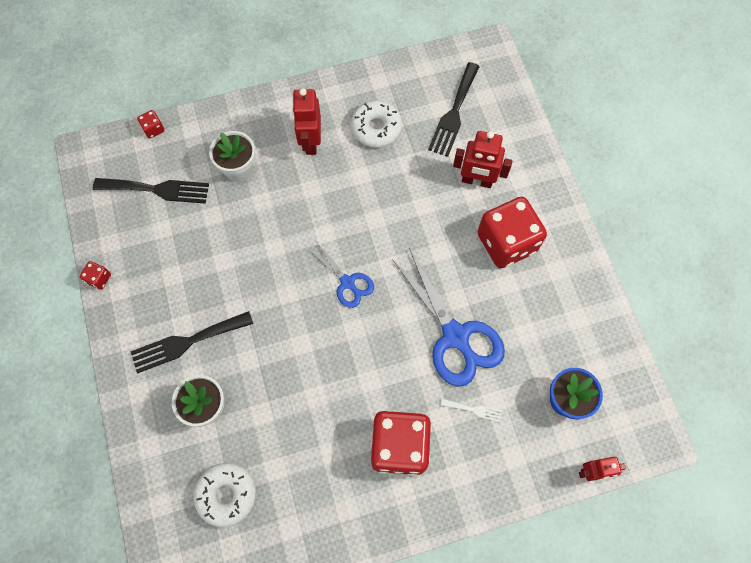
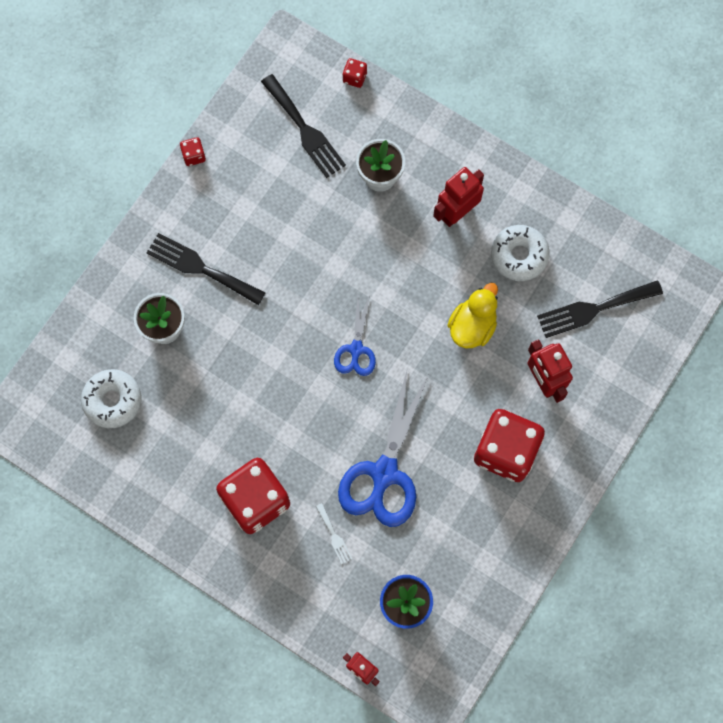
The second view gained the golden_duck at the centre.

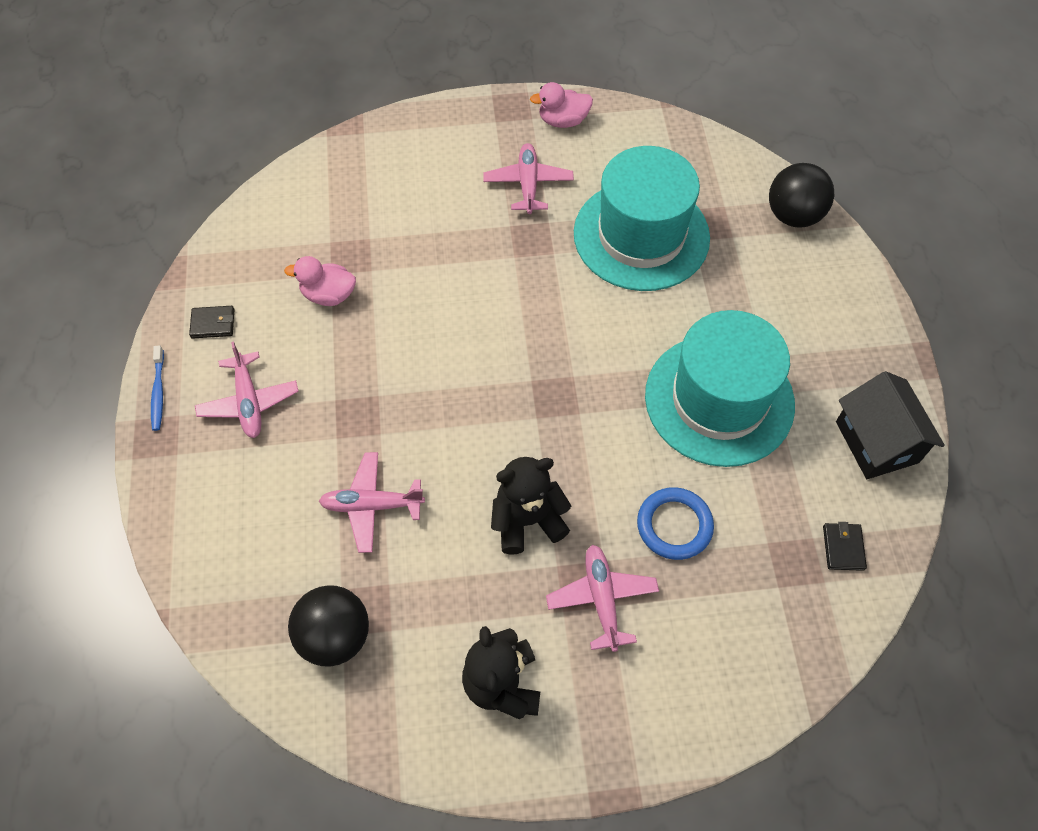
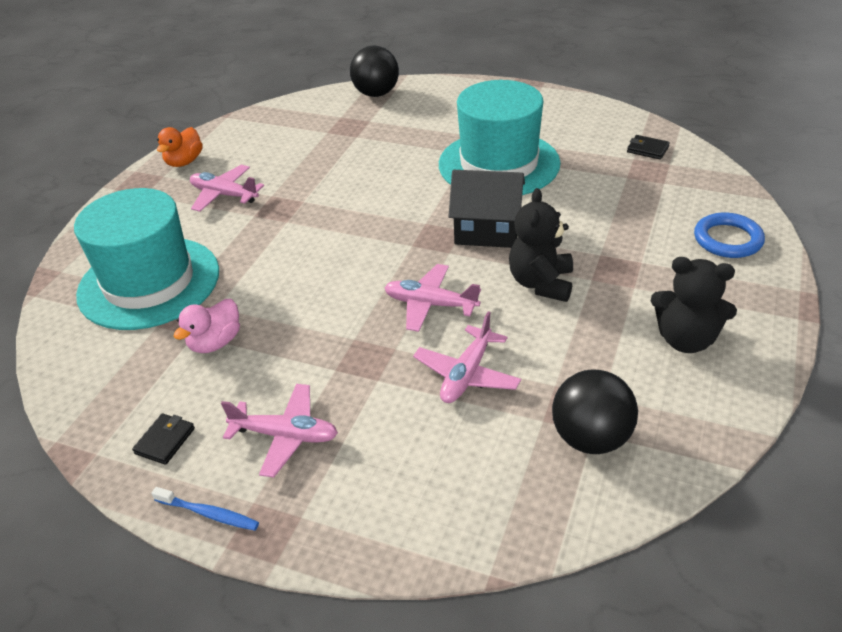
What was the rose-pink_duck (no. 2 from left) at the top centre turned into the orange-coloured_duck at the top left. The teal_top_hat (no. 1 from left) ended up elsewhere, having gone from the top centre to the middle left. The ebony_toy_house ended up elsewhere, having gone from the middle right to the top centre. The cobalt_torus ended up elsewhere, having gone from the centre to the middle right. The rose-pink_plane (no. 4 from left in the first image) ended up elsewhere, having gone from the bottom centre to the centre.

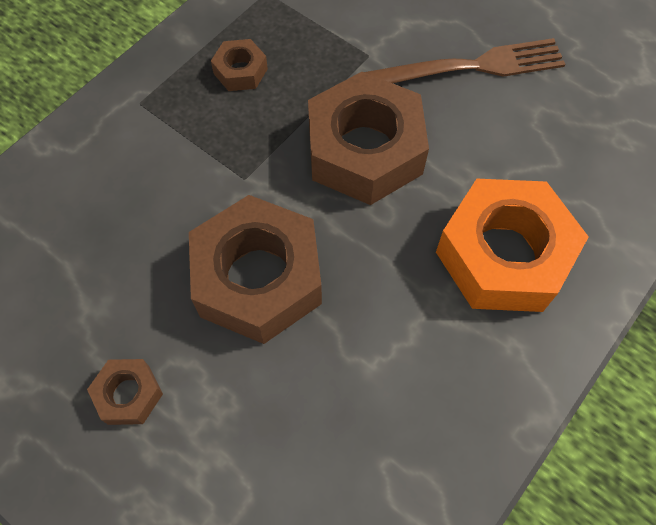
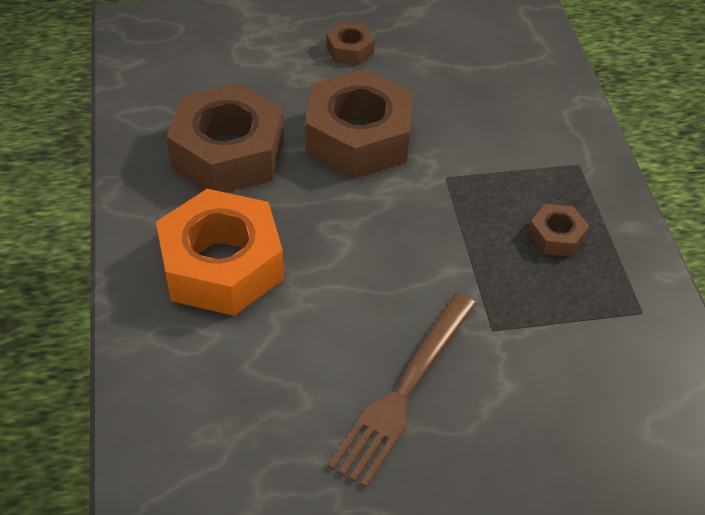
The dark_brown_hex_nut (no. 4 from left in the first image) ended up elsewhere, having gone from the top centre to the top left.

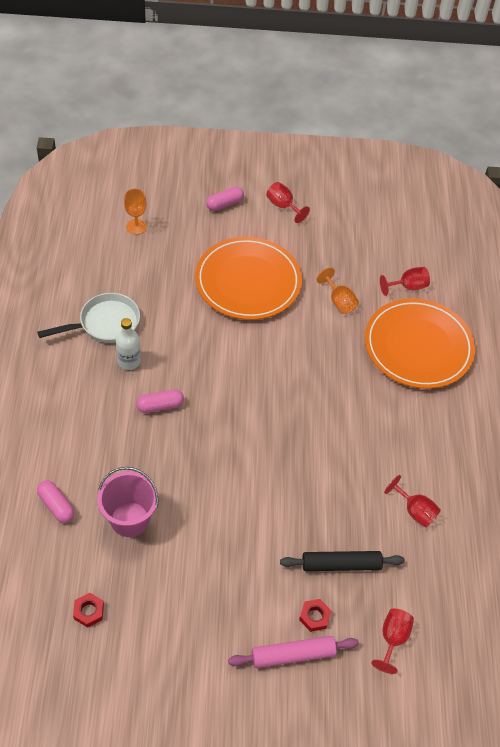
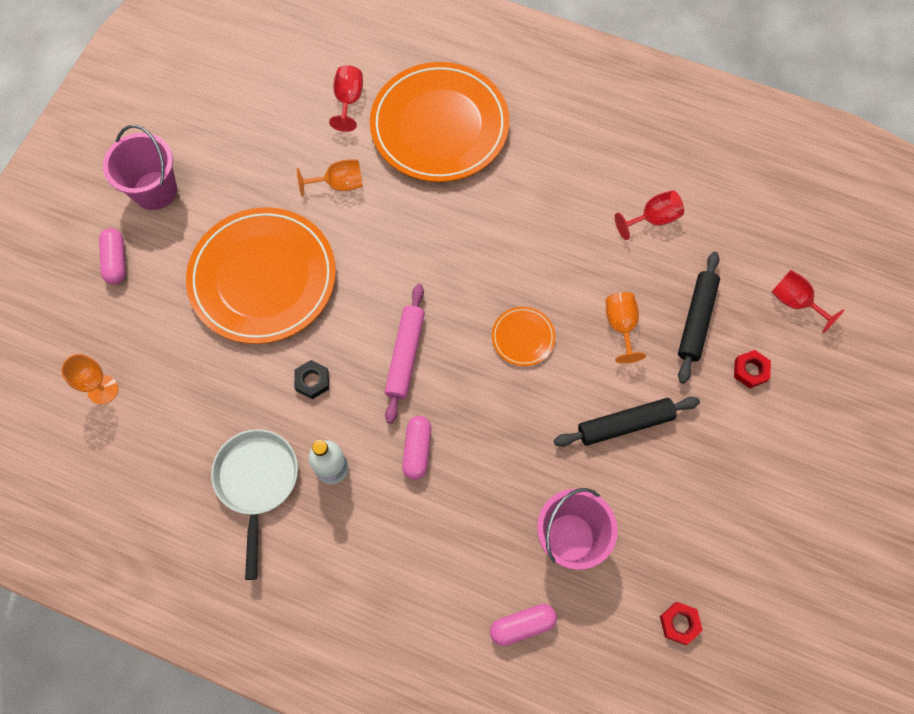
Where the red_wine_glass (no. 1 from left) stood at the top centre, the rose-pink_pail (no. 1 from left) came to stand at the top left. The rose-pink_pastry_roller ended up elsewhere, having gone from the bottom centre to the centre. The second view gained the orange-coloured_wine_glass (no. 3 from left) at the middle right. The second view gained the orange-coloured_flat_dish (no. 3 from left) at the centre. The second view gained the ebony_hex_nut at the centre. The second view gained the ebony_pastry_roller (no. 1 from left) at the middle right.

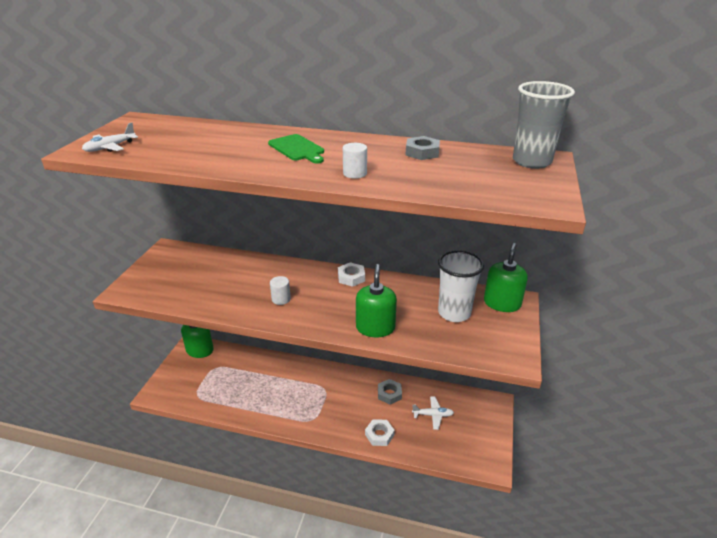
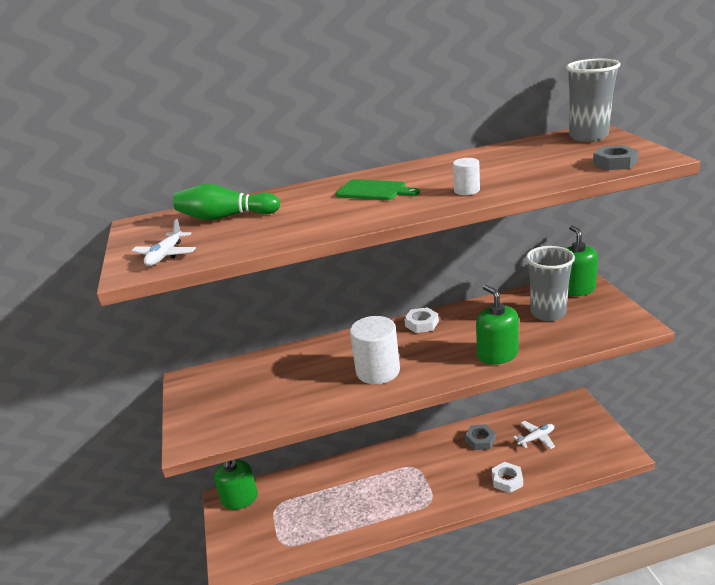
The ash-grey_hex_nut (no. 2 from left) ended up elsewhere, having gone from the top centre to the top right. What was the pure_white_tumbler at the centre turned into the ash-grey_tumbler (no. 1 from left) at the middle right. The size of the pure_white_cylinder_shape (no. 1 from left) at the centre changed by a factor of 2.00. The second view gained the green_bowling_pin at the middle left.

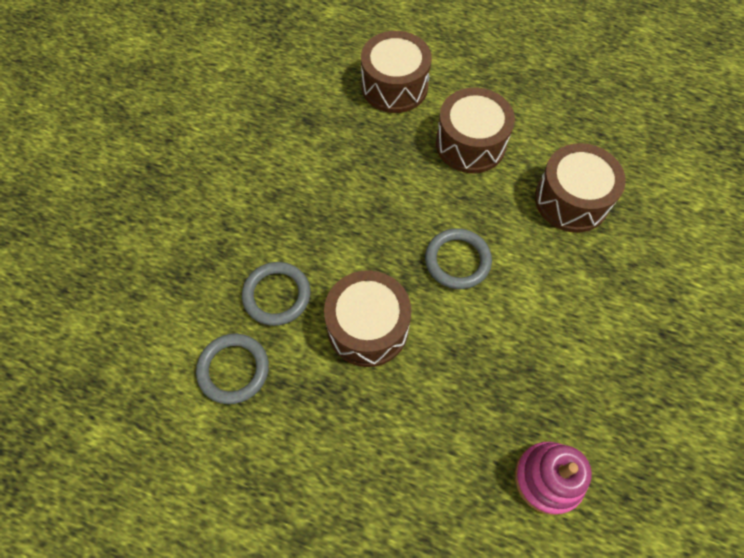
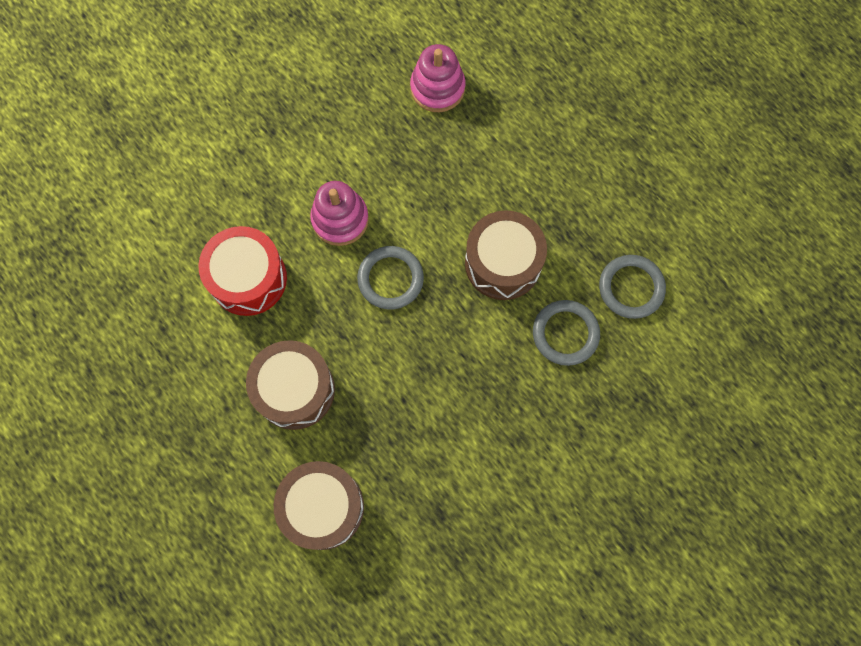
What was the dark_brown_snare_drum (no. 4 from left) at the middle right turned into the red_snare_drum at the middle left. The second view gained the rose-pink_ring_stacker (no. 1 from left) at the top centre.

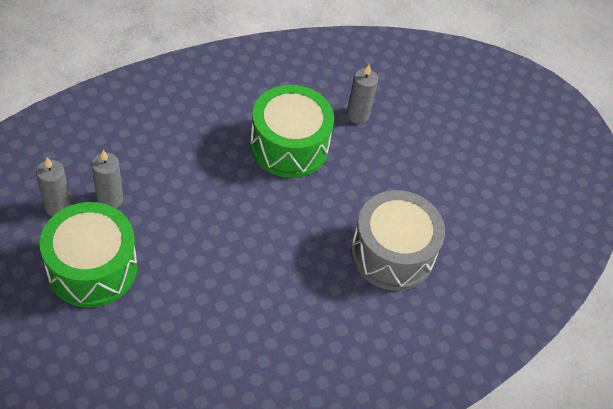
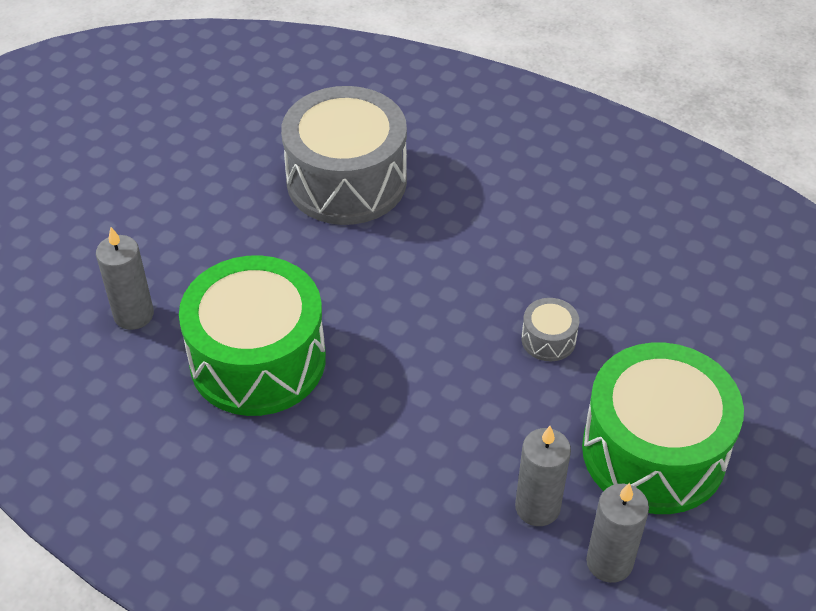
The second view gained the ash-grey_snare_drum (no. 2 from left) at the middle right.

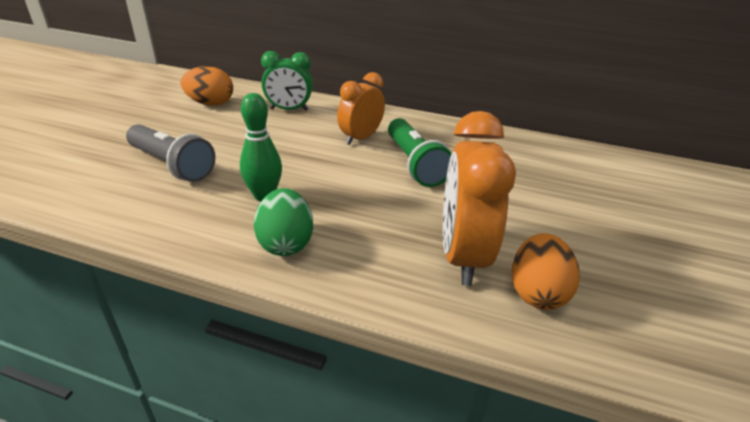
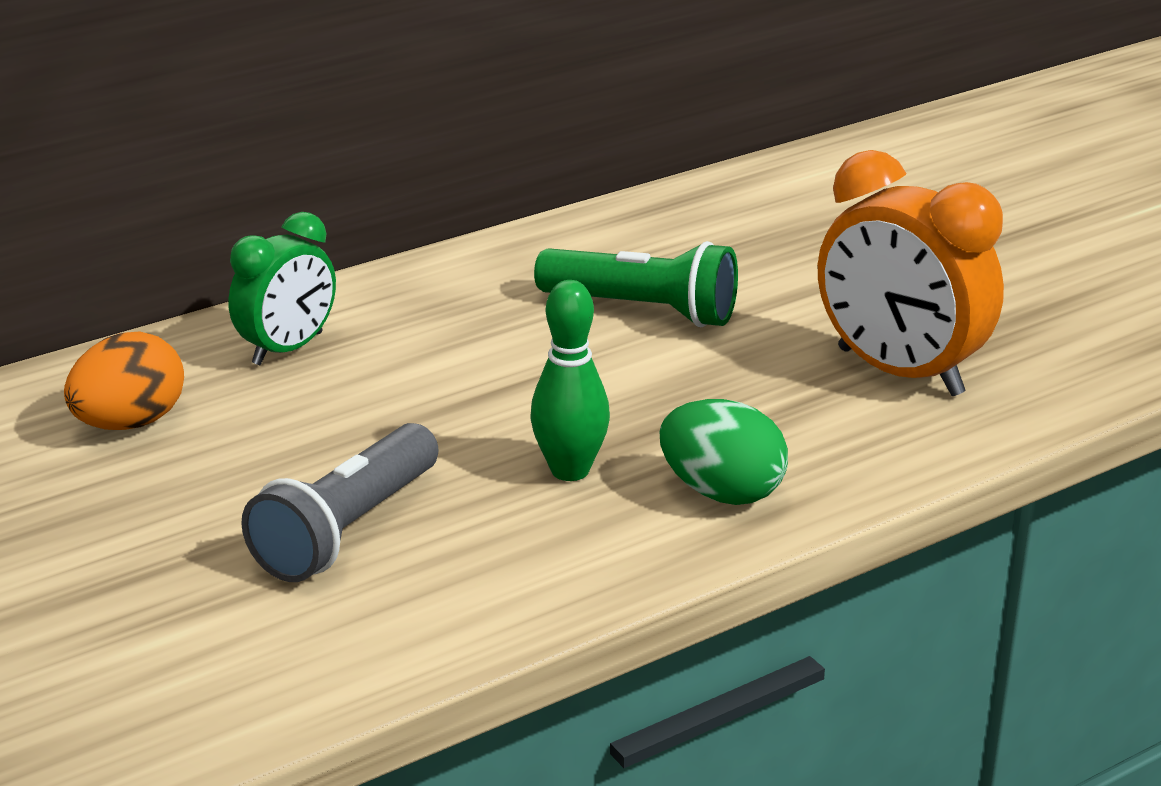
The second view lost the orange-coloured_bedside_clock (no. 1 from left) at the top centre. The ash-grey_pocket_torch at the middle left ended up facing another way, 135 degrees clockwise from before. The second view lost the orange-coloured_egg_shape (no. 2 from left) at the middle right.

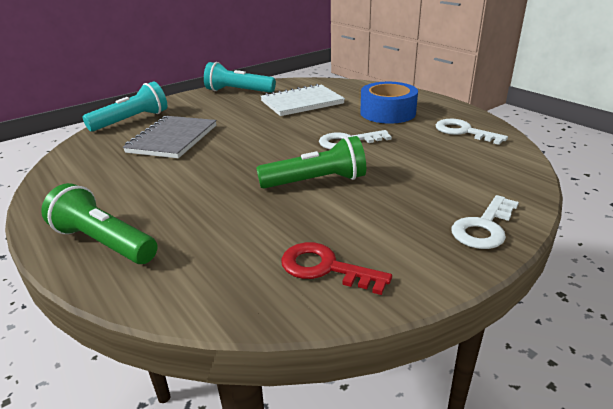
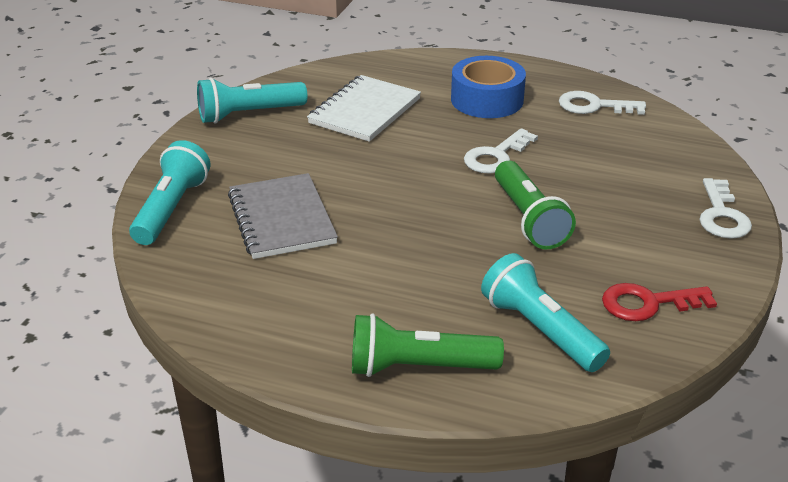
The green_pocket_torch (no. 2 from left) at the centre ended up facing another way, 120 degrees clockwise from before. The second view gained the teal_pocket_torch (no. 3 from left) at the middle right.

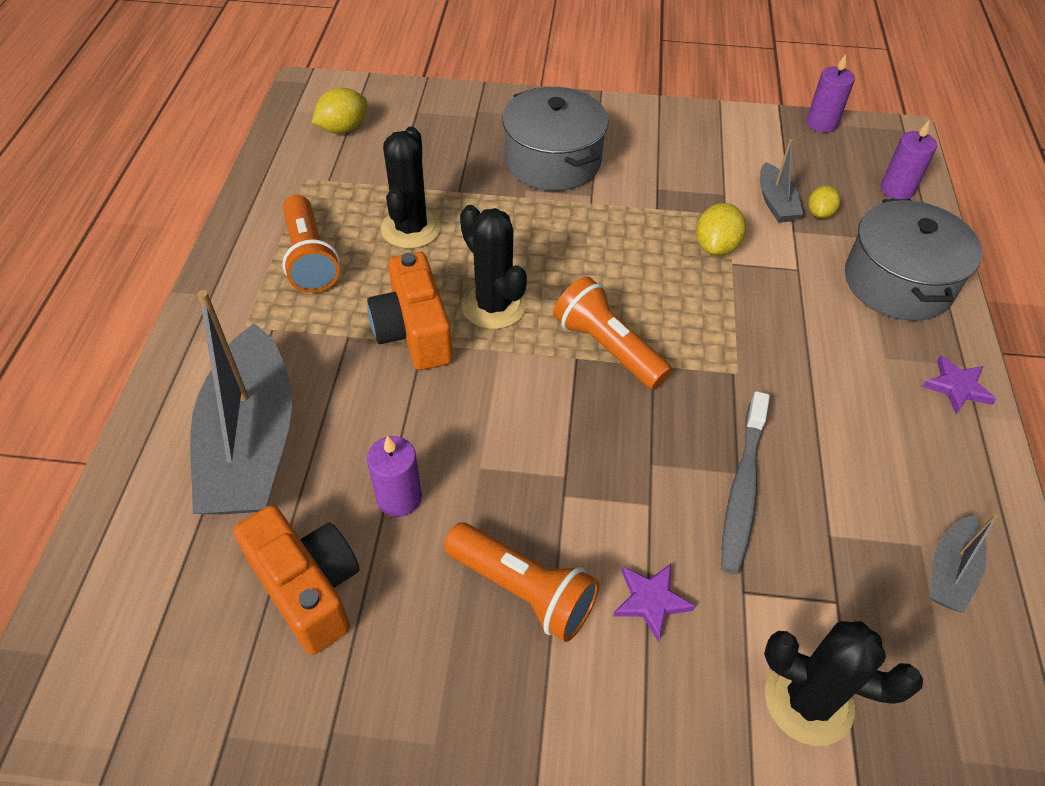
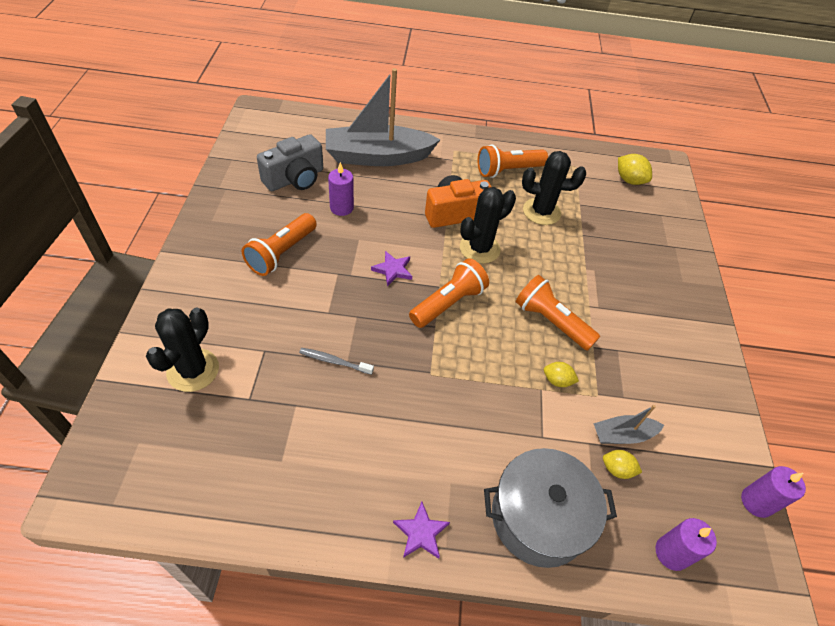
The second view lost the ash-grey_cooking_pot (no. 1 from left) at the top centre. The size of the golden_toy_lemon (no. 2 from left in the first image) at the top right changed by a factor of 0.65. The size of the ash-grey_dental_brush at the middle right changed by a factor of 0.58. What was the orange-coloured_compact_camera (no. 1 from left) at the bottom left turned into the ash-grey_compact_camera at the top centre. The second view lost the ash-grey_boat (no. 3 from left) at the bottom right. The royal_purple_five-pointed_star (no. 1 from left) ended up elsewhere, having gone from the bottom centre to the centre. The second view gained the orange-coloured_pocket_torch (no. 4 from left) at the middle right.

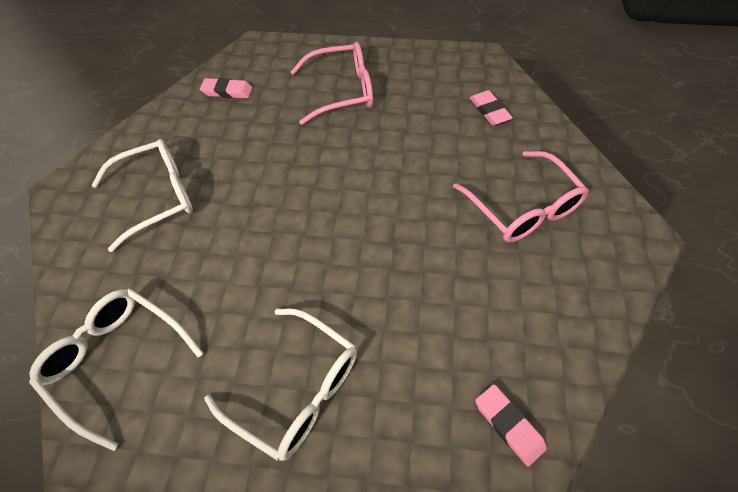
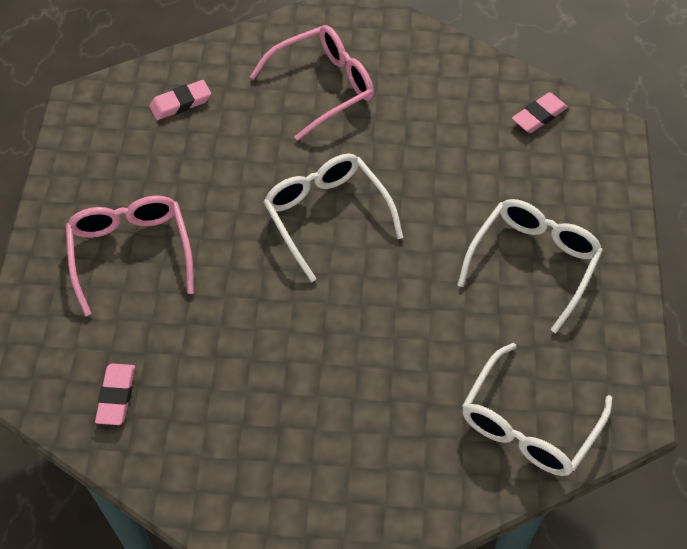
The pure_white_eyeglasses (no. 2 from left in the first image) ended up elsewhere, having gone from the middle left to the centre.

